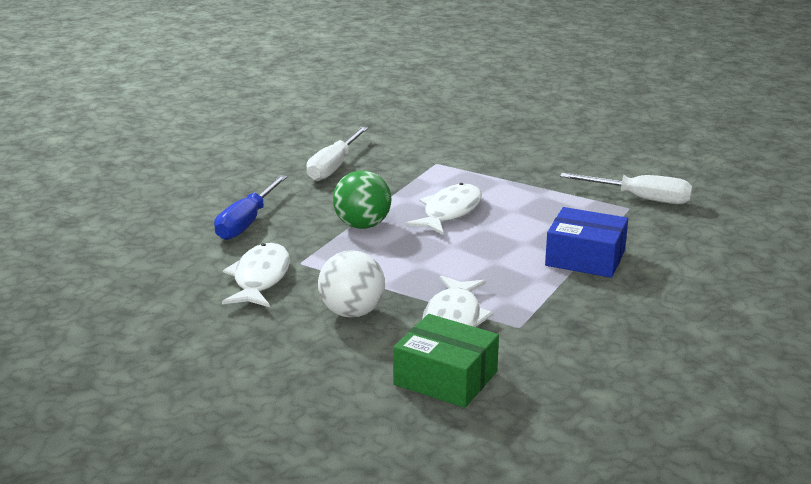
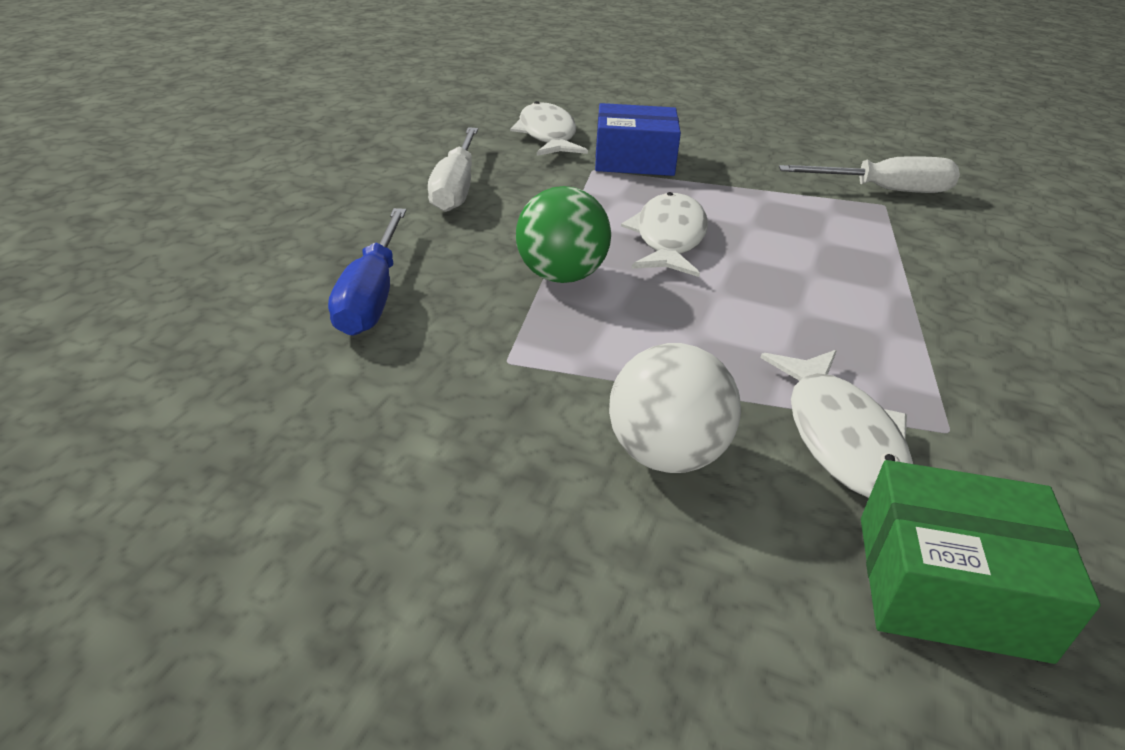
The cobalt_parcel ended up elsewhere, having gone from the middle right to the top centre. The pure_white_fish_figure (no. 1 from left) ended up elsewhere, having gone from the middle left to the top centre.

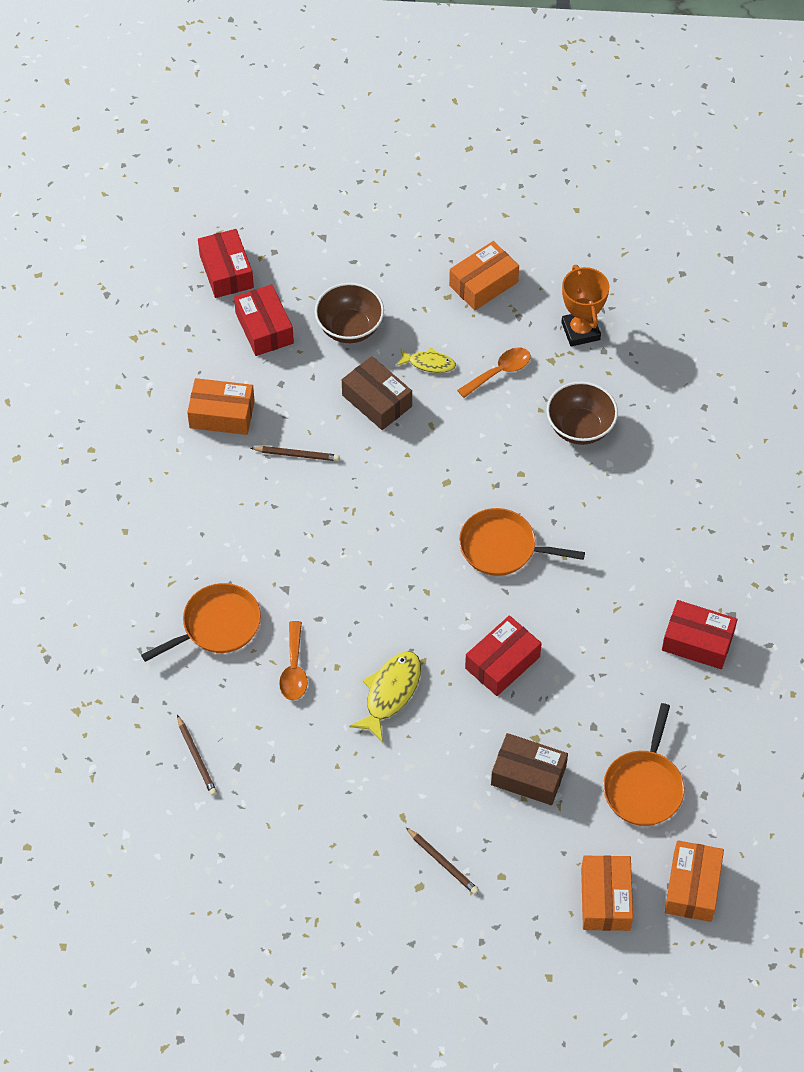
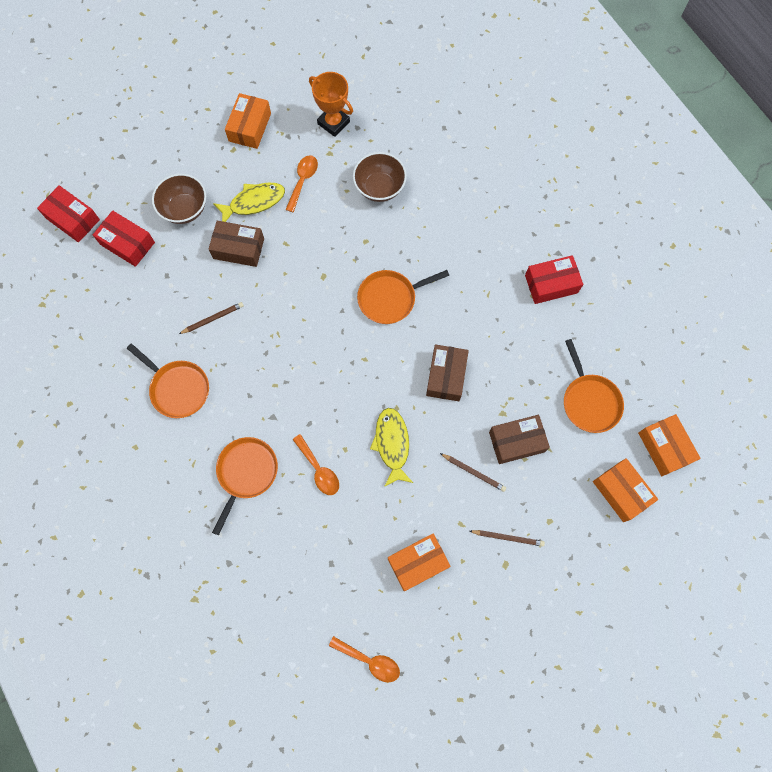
The size of the golden_fish_figure (no. 2 from left in the first image) at the centre changed by a factor of 1.61. The orange-coloured_parcel (no. 1 from left in the first image) ended up elsewhere, having gone from the middle left to the bottom centre. What was the red_parcel (no. 3 from left) at the centre turned into the dark_brown_parcel (no. 2 from left) at the centre. The dark_brown_pencil (no. 1 from left in the first image) ended up elsewhere, having gone from the bottom left to the centre. The second view gained the orange-coloured_pan (no. 1 from left) at the middle left. The second view gained the orange-coloured_tablespoon (no. 3 from left) at the bottom centre.

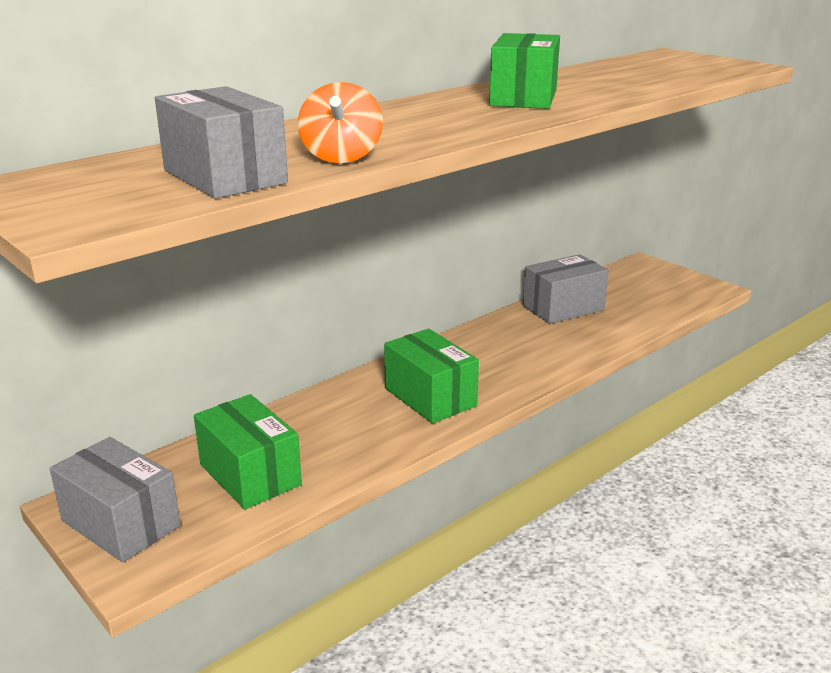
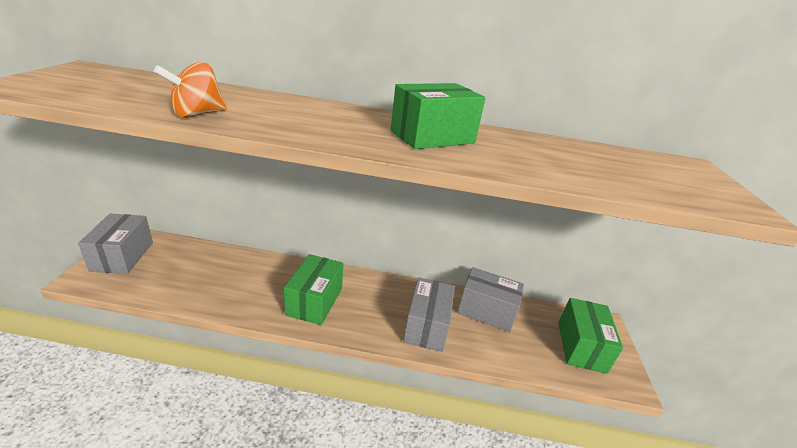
The ash-grey_parcel (no. 2 from left) ended up elsewhere, having gone from the top left to the bottom centre. The green_parcel (no. 1 from left in the first image) ended up elsewhere, having gone from the bottom left to the bottom right.

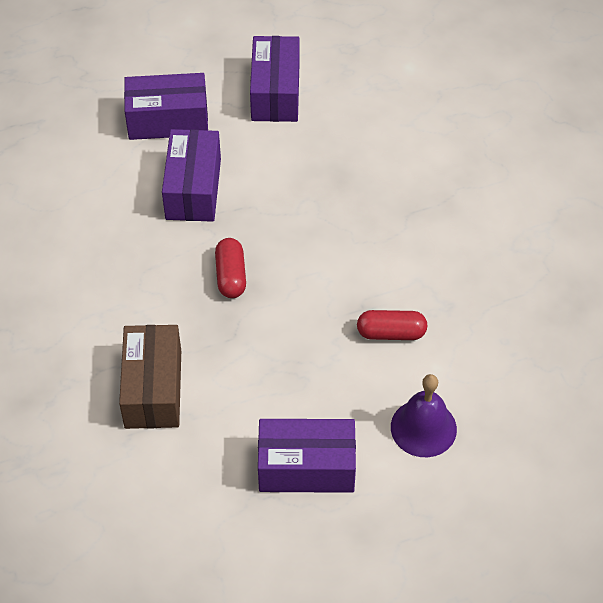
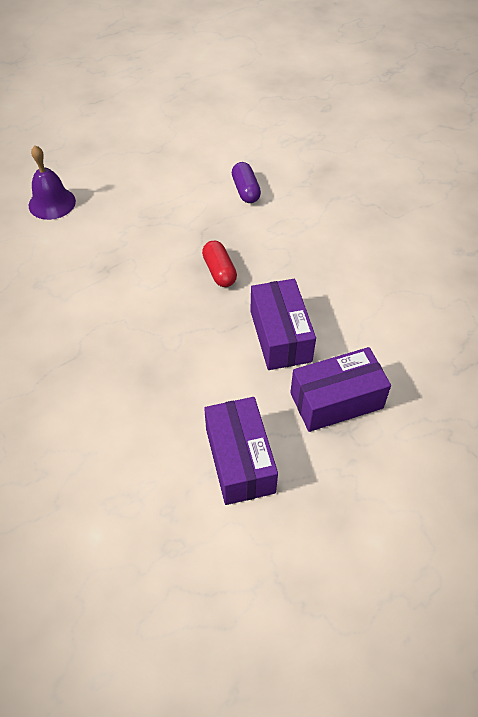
The second view lost the red_pill (no. 2 from left) at the centre. Where the dark_brown_parcel stood at the middle left, the royal_purple_pill came to stand at the top centre. The second view lost the royal_purple_parcel (no. 4 from left) at the bottom centre.

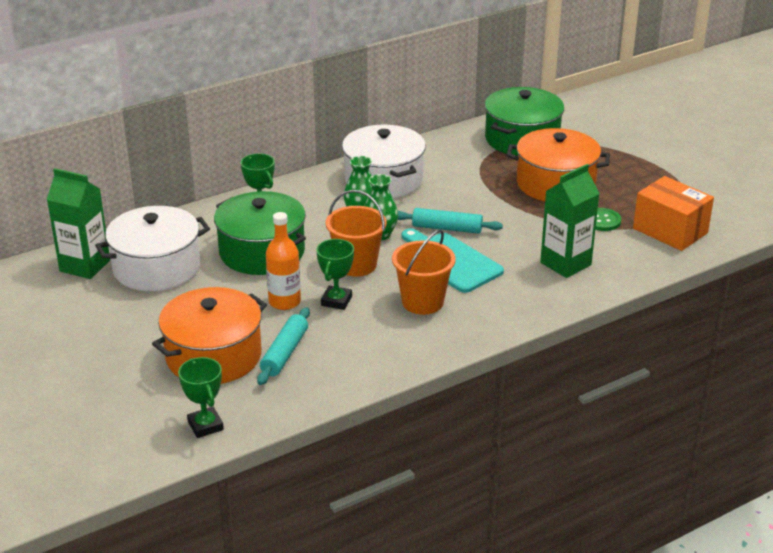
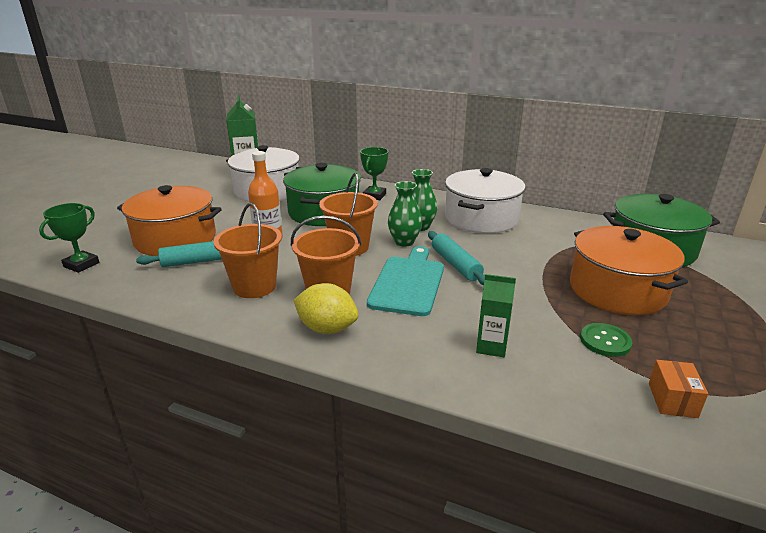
The size of the green_carton (no. 2 from left) at the middle right changed by a factor of 0.61. The size of the orange-coloured_parcel at the middle right changed by a factor of 0.51. The second view lost the green_award_cup (no. 3 from left) at the centre. The second view gained the orange-coloured_pail (no. 1 from left) at the middle left. The second view gained the golden_toy_lemon at the centre.

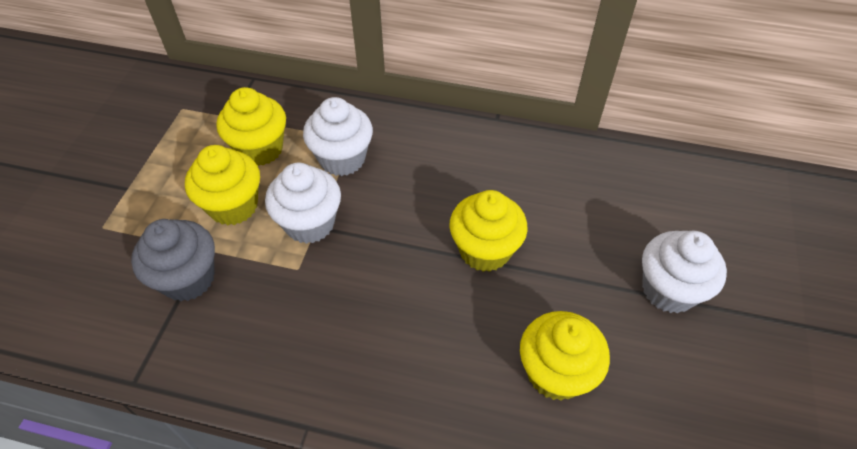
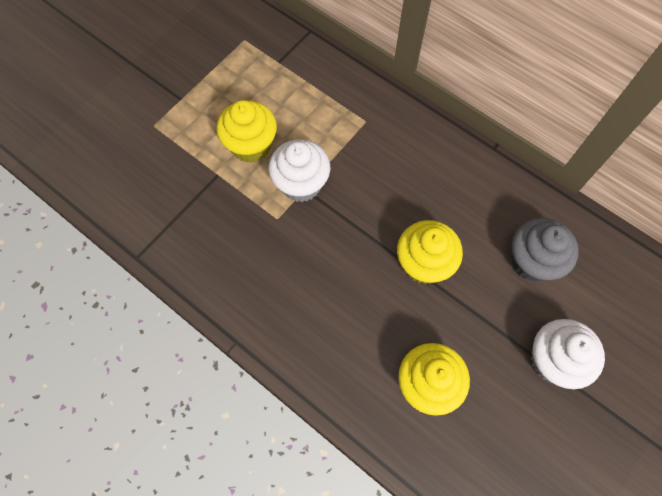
The second view lost the golden_cupcake (no. 2 from left) at the top left. The second view lost the pure_white_cupcake (no. 2 from left) at the top centre. The ash-grey_cupcake ended up elsewhere, having gone from the middle left to the middle right.

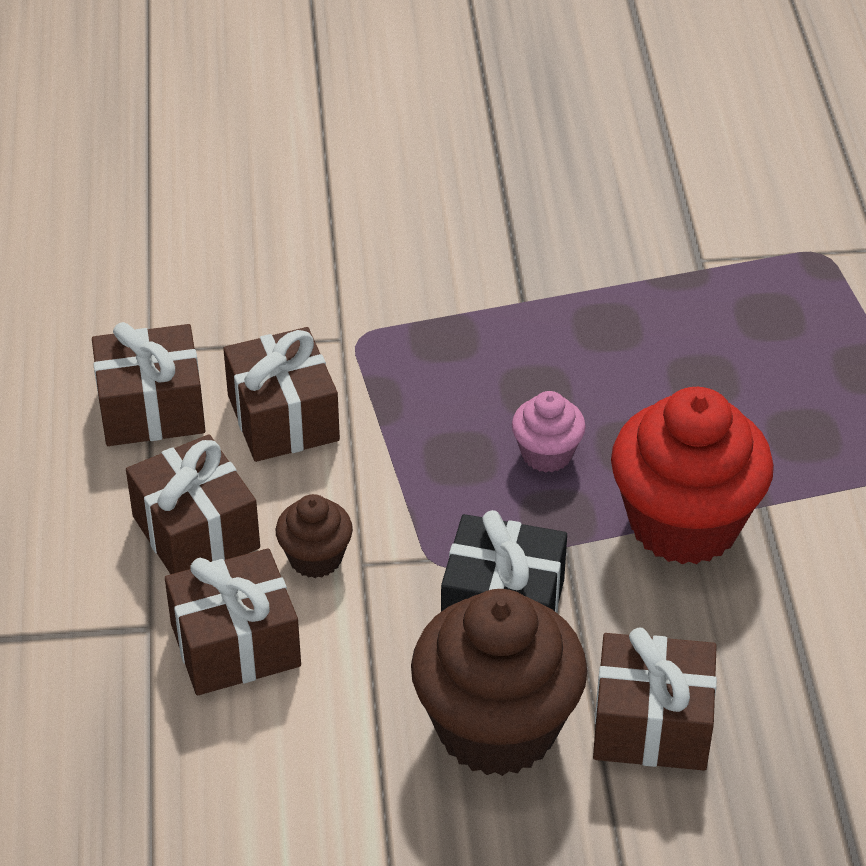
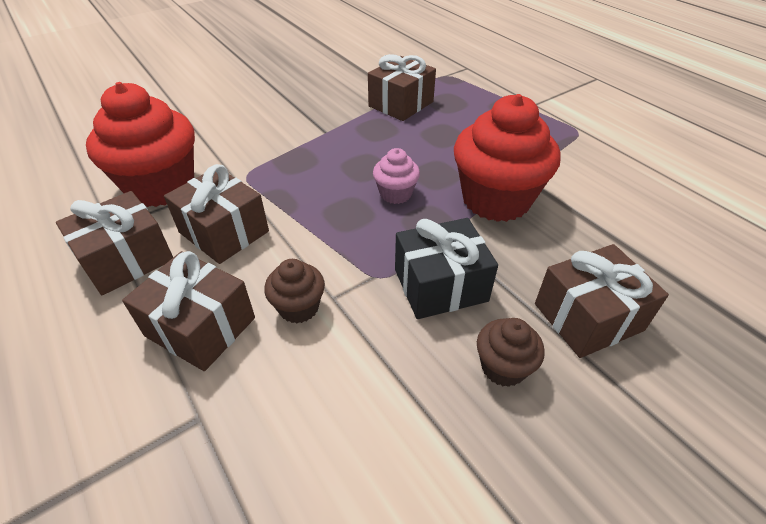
The dark_brown_gift (no. 3 from left in the first image) ended up elsewhere, having gone from the bottom left to the top centre. The size of the dark_brown_cupcake (no. 2 from left) at the bottom centre changed by a factor of 0.48. The second view gained the red_cupcake (no. 1 from left) at the top left.

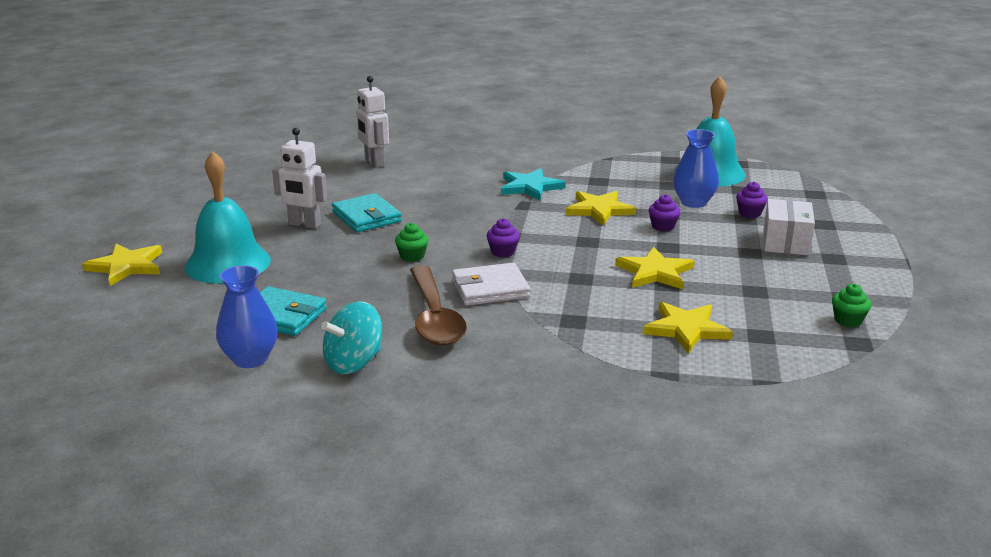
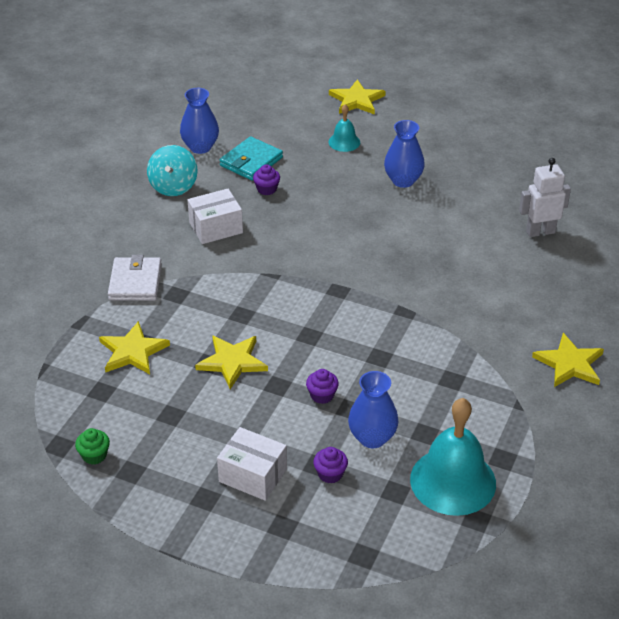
Where the pure_white_robot_figure (no. 1 from left) stood at the top left, the cobalt_flower_vase (no. 3 from left) came to stand at the top centre. The size of the teal_bell (no. 1 from left) at the middle left changed by a factor of 0.50. The second view lost the teal_five-pointed_star at the top centre. The golden_five-pointed_star (no. 2 from left in the first image) ended up elsewhere, having gone from the centre to the middle right. The second view lost the teal_billfold (no. 2 from left) at the centre. The royal_purple_cupcake (no. 1 from left) ended up elsewhere, having gone from the centre to the top centre. The second view lost the green_cupcake (no. 1 from left) at the centre. The pure_white_billfold ended up elsewhere, having gone from the centre to the middle left. Where the dark_brown_tablespoon stood at the centre, the pure_white_parcel (no. 1 from left) came to stand at the centre. The teal_toy_top at the centre ended up facing another way, 150 degrees counterclockwise from before.

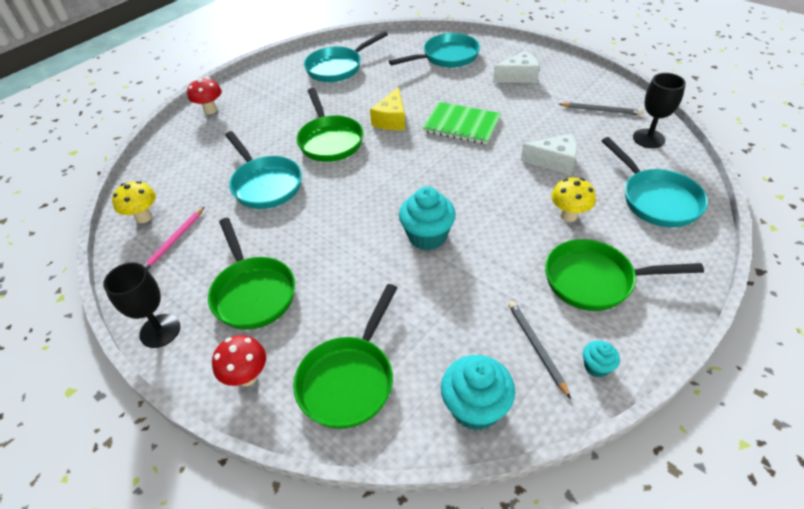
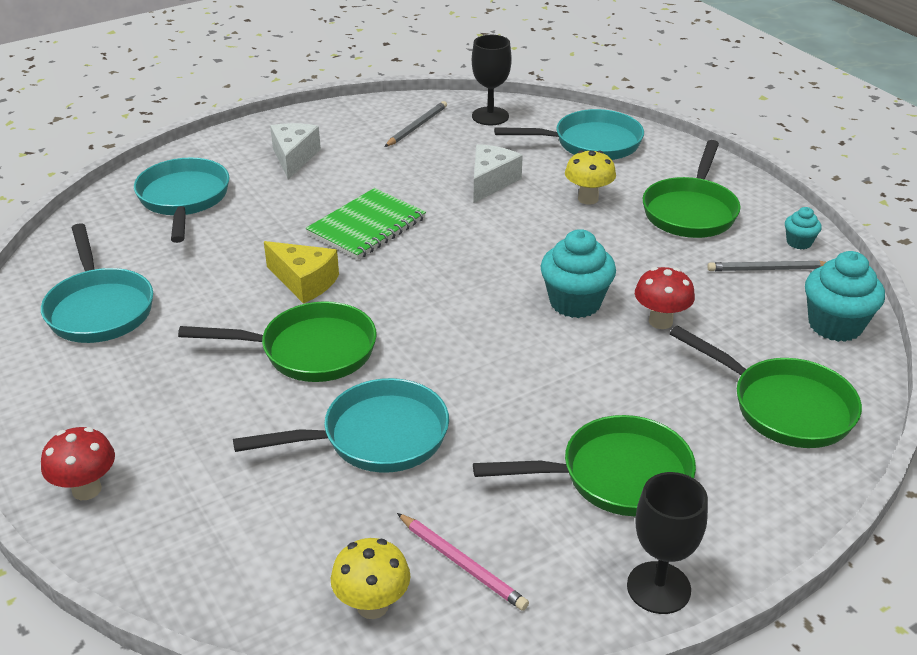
The red_fungus (no. 2 from left) ended up elsewhere, having gone from the bottom left to the middle right.

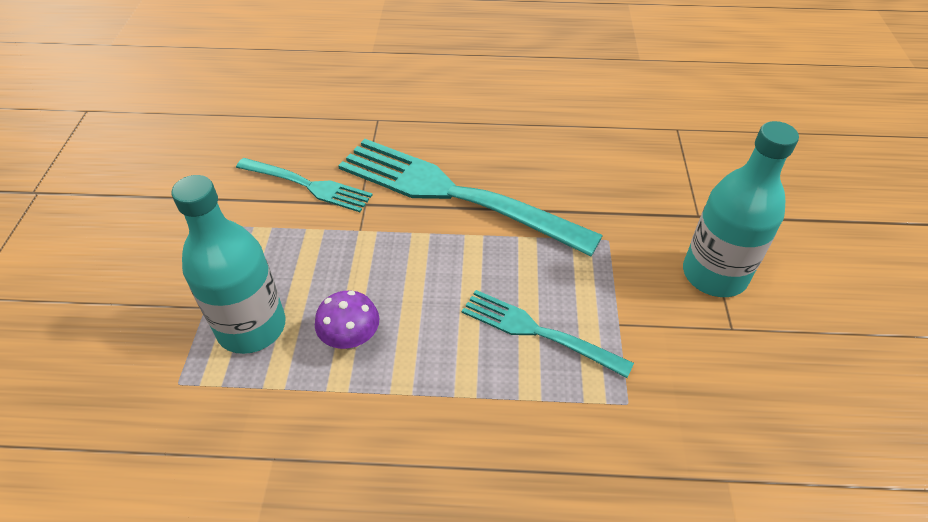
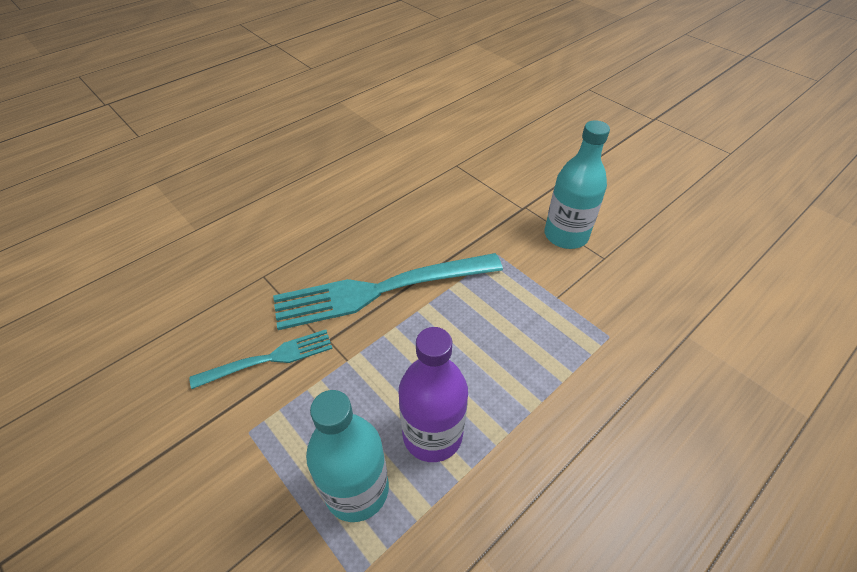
The second view lost the teal_table_fork (no. 3 from left) at the centre. Where the royal_purple_fungus stood at the centre, the royal_purple_flask came to stand at the bottom centre.

